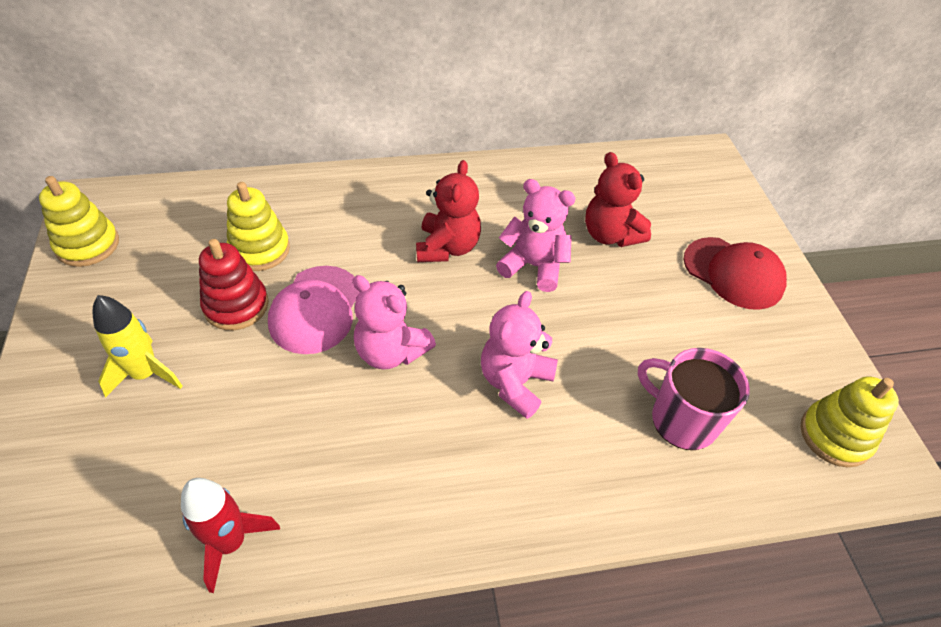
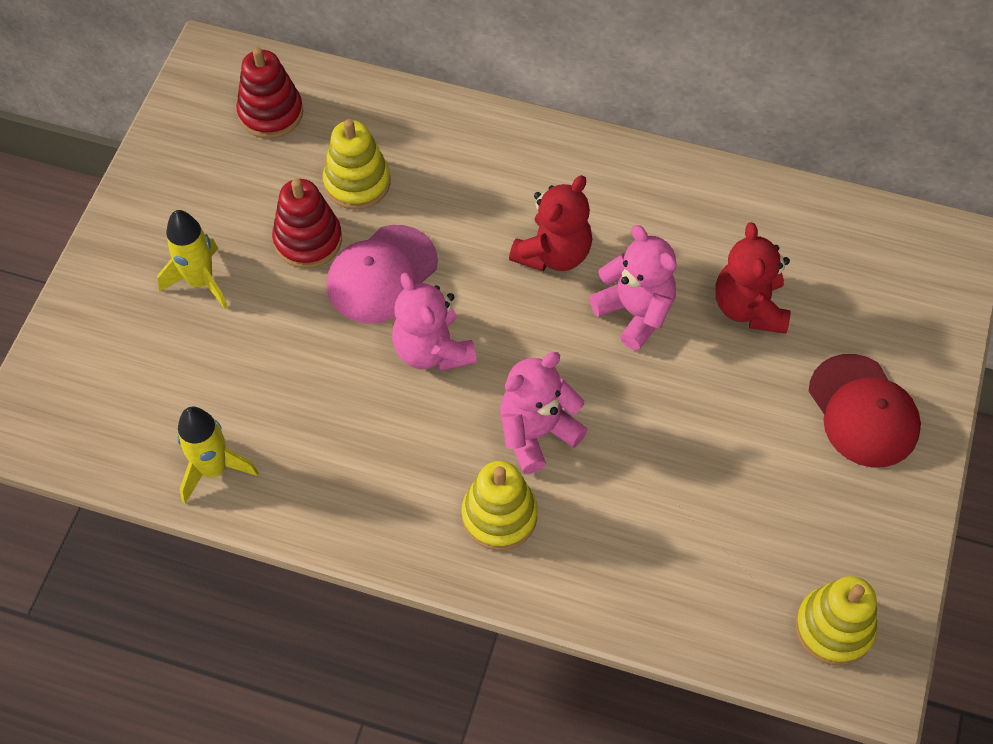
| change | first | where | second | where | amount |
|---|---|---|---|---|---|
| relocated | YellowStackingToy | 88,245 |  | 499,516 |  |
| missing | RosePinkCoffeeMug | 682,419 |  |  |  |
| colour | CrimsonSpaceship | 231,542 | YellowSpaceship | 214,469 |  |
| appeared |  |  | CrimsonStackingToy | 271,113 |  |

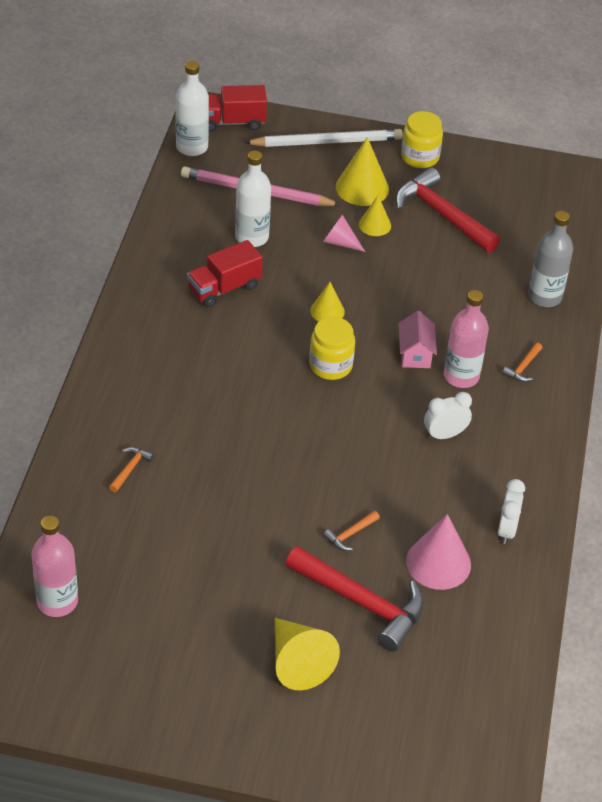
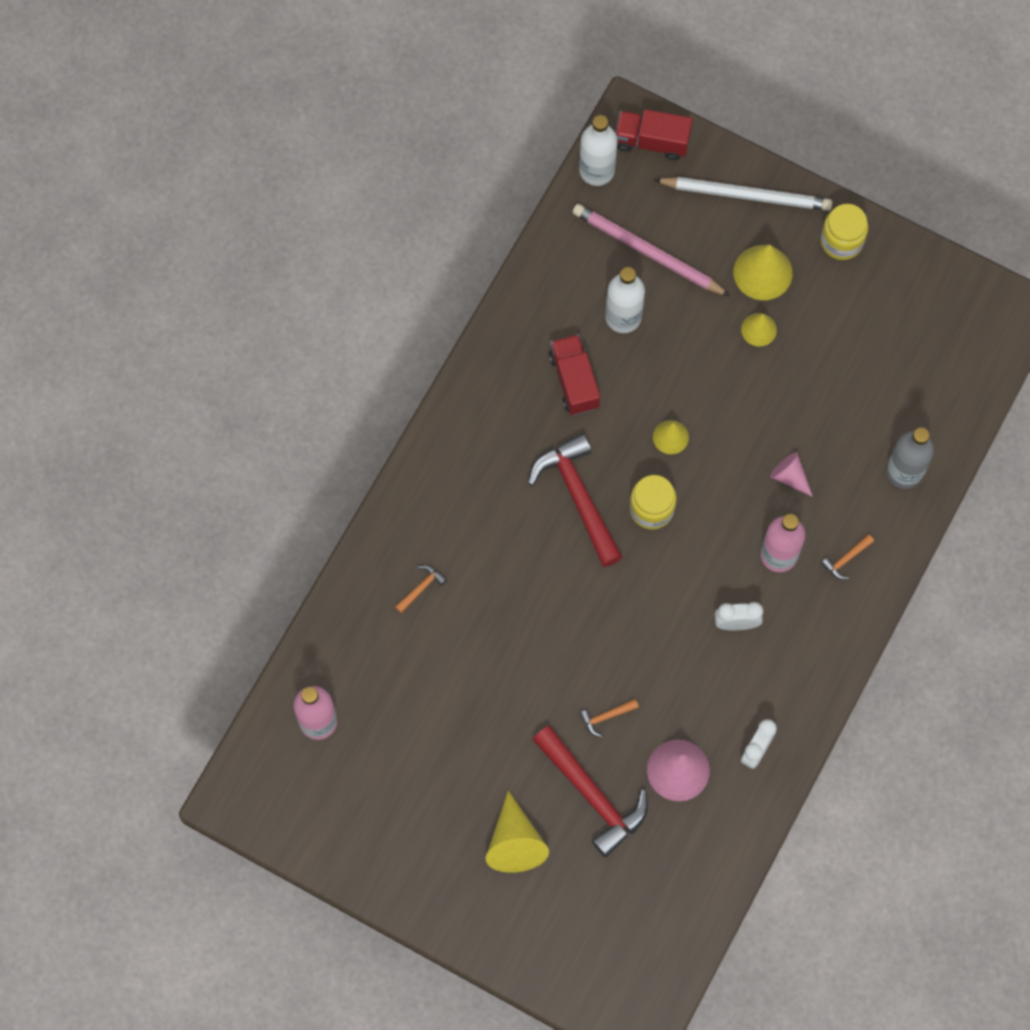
| change | first | where | second | where | amount |
|---|---|---|---|---|---|
| relocated | CrimsonCarpenter'sHammer | 441,214 |  | 578,496 |  |
| relocated | RosePinkCone | 340,242 |  | 789,476 |  |
| spun | CrimsonToyTruck | 224,288 |  | 574,381 | 90 degrees clockwise |
| missing | RosePinkCottage | 415,354 |  |  |  |

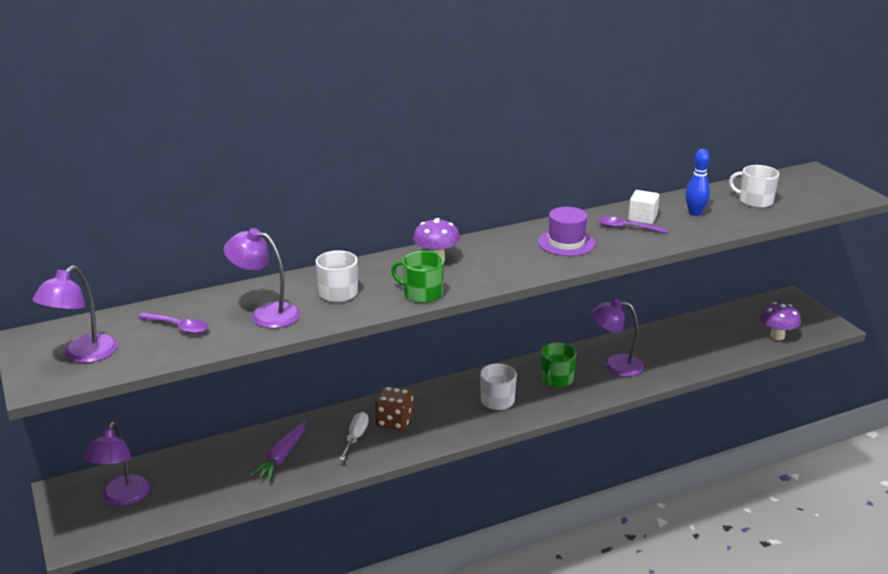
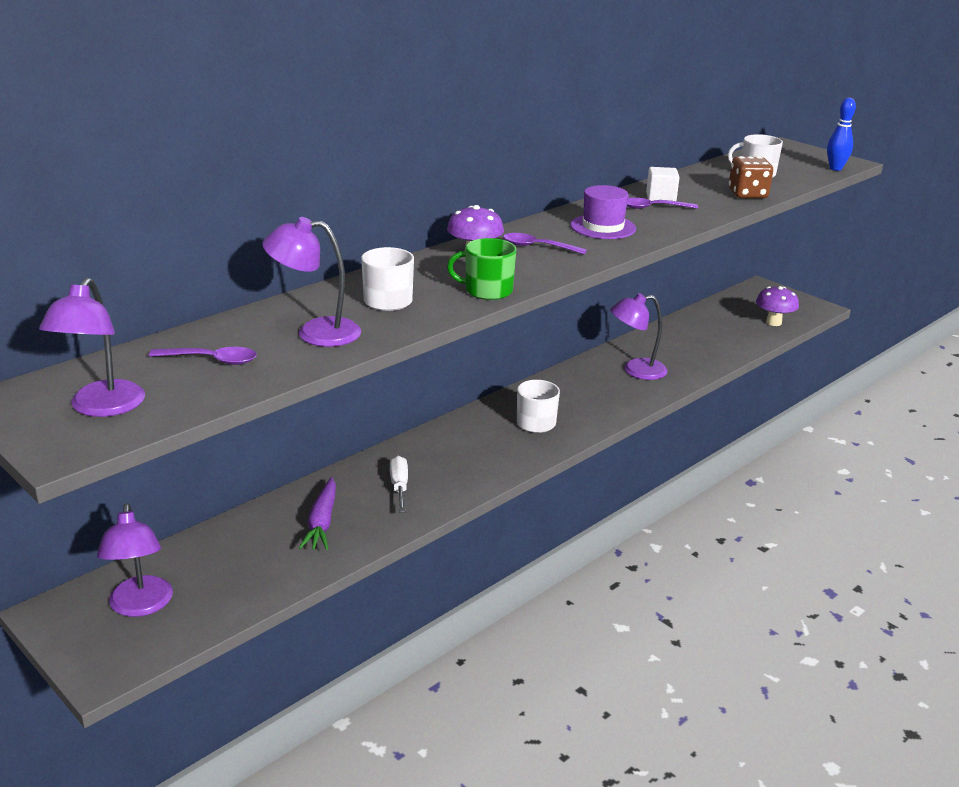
| change | first | where | second | where | amount |
|---|---|---|---|---|---|
| relocated | BlueTenpin | 695,213 |  | 835,168 |  |
| missing | EmeraldCoffeeMug | 556,379 |  |  |  |
| relocated | BrownDice | 394,421 |  | 747,194 |  |
| appeared |  |  | VioletTeaspoon | 537,247 |  |

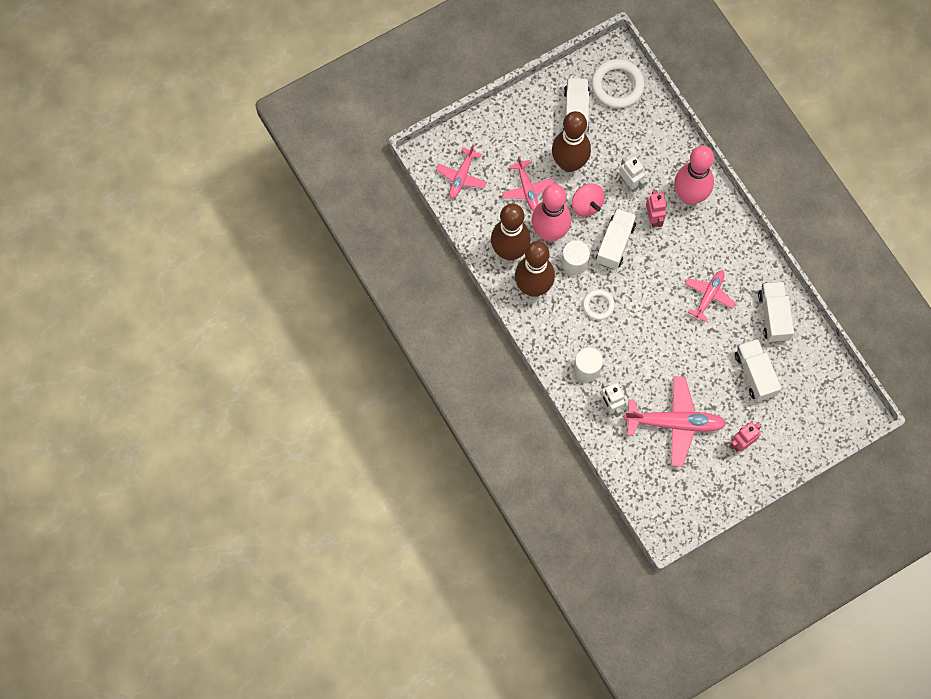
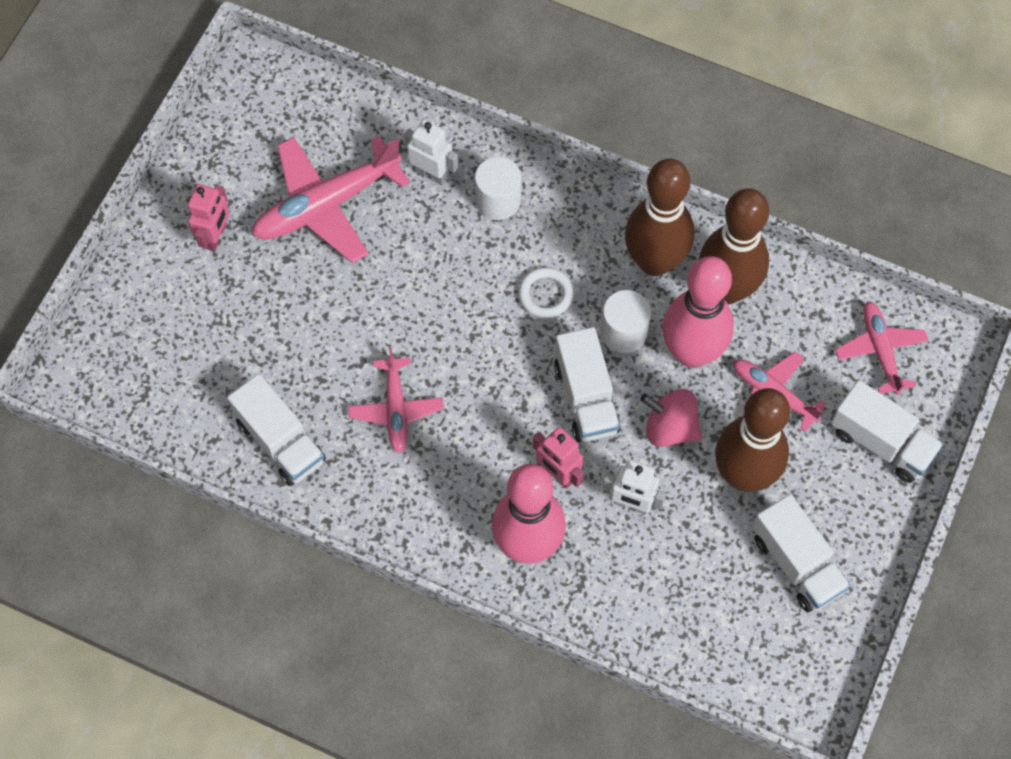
| change | first | where | second | where | amount |
|---|---|---|---|---|---|
| missing | PureWhiteTorus | 617,85 |  |  |  |
| relocated | PureWhiteToyTruck | 755,374 |  | 881,442 |  |

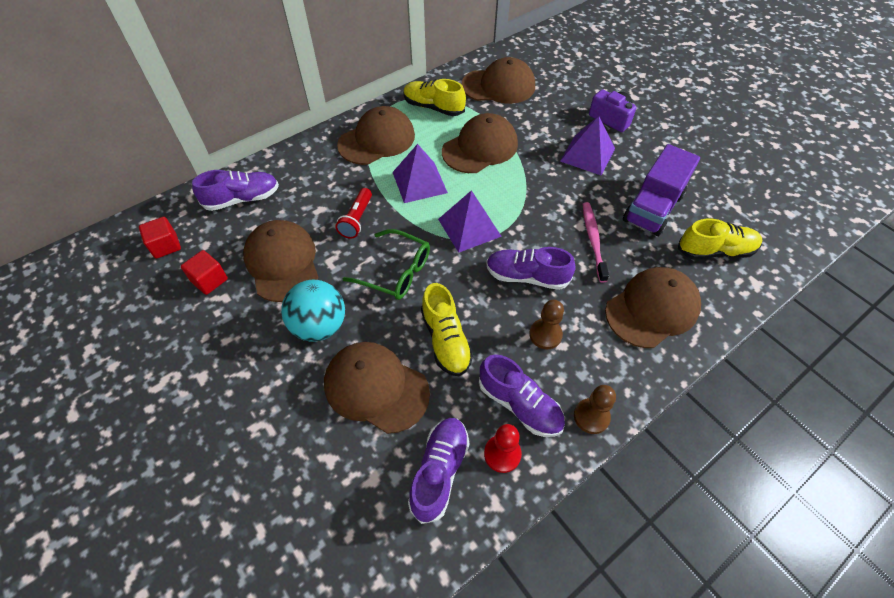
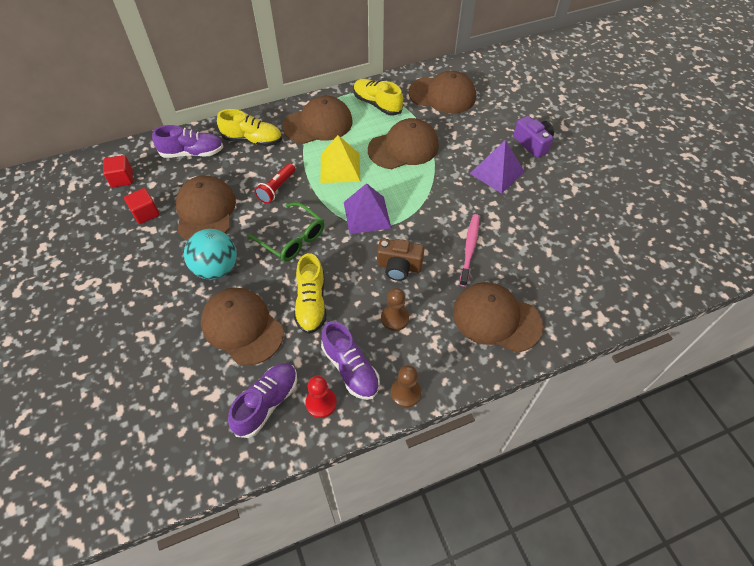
| change | first | where | second | where | amount |
|---|---|---|---|---|---|
| colour | VioletPyramidShape | 419,182 | YellowPyramidShape | 340,167 |  |
| missing | VioletToyTruck | 653,208 |  |  |  |
| relocated | YellowShoe | 715,251 |  | 252,140 |  |
| exchanged | VioletShoe | 527,276 | BrownCamera | 399,266 |  |
| spun | BrownPeakedCap | 652,309 |  | 496,318 | 135 degrees counterclockwise |

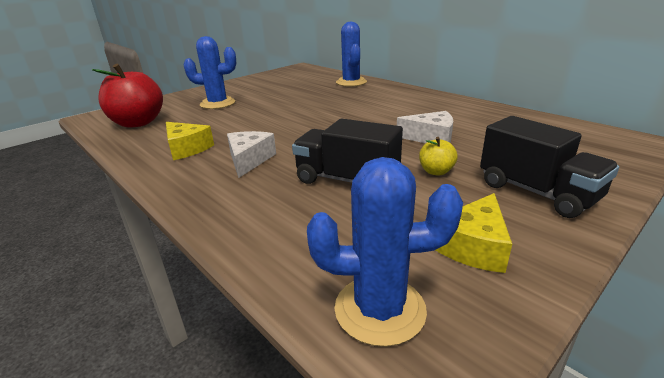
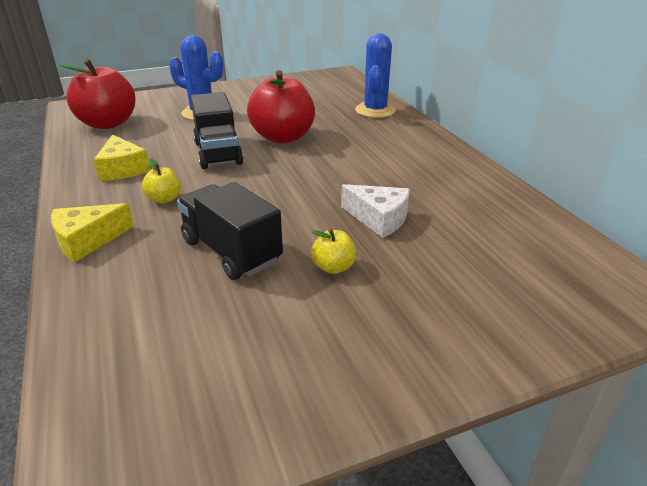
| change | first | where | second | where | amount |
|---|---|---|---|---|---|
| relocated | EbonyToyTruck | 536,192 |  | 218,153 |  |
| exchanged | PureWhiteCheese | 249,160 | YellowAppleFruit | 164,199 |  |
| missing | BlueCactus | 380,309 |  |  |  |
| relocated | YellowCheese | 473,246 |  | 87,240 |  |
| appeared |  |  | CrimsonAppleFruit | 283,137 |  |

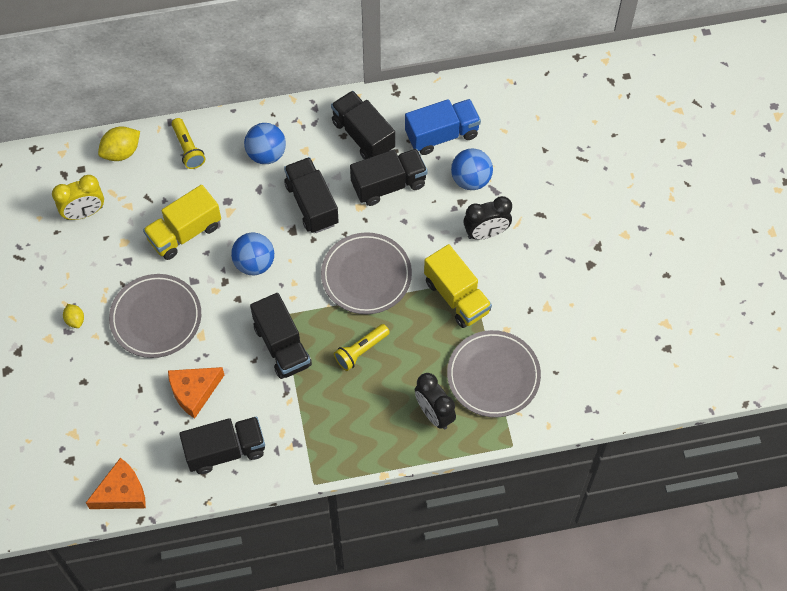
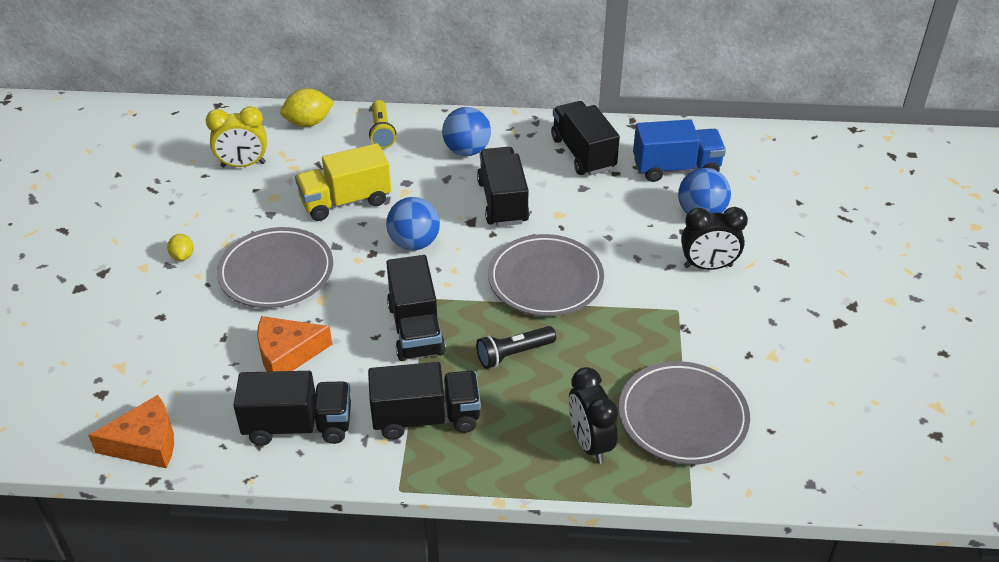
| change | first | where | second | where | amount |
|---|---|---|---|---|---|
| relocated | EbonyToyTruck | 388,185 |  | 426,418 |  |
| missing | YellowToyTruck | 456,296 |  |  |  |
| colour | YellowPocketTorch | 361,351 | EbonyPocketTorch | 513,354 |  |

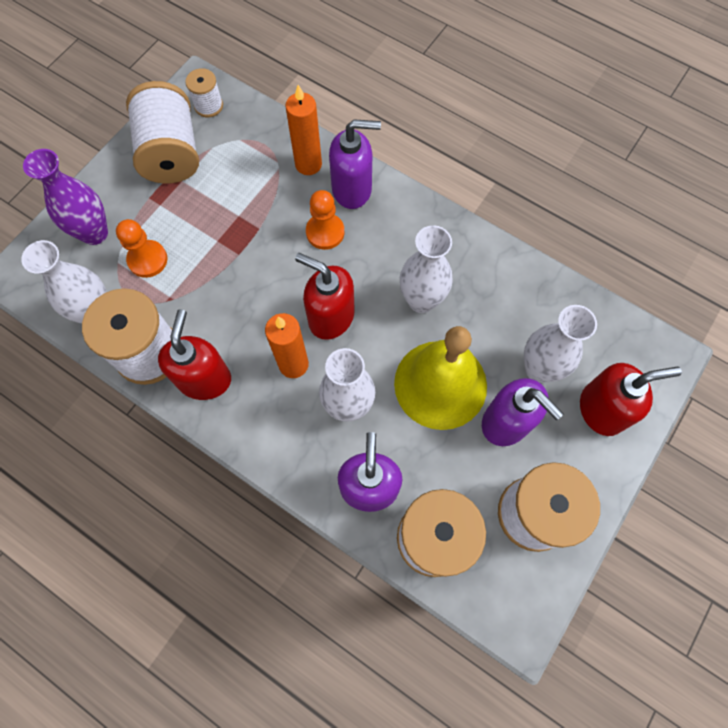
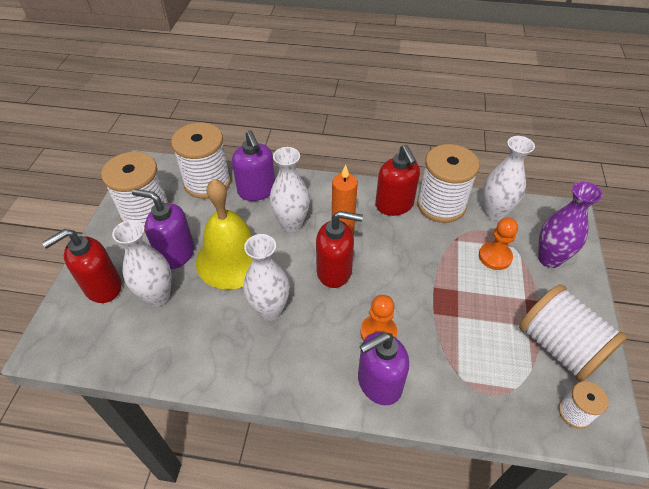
| change | first | where | second | where | amount |
|---|---|---|---|---|---|
| missing | BrightOrangeCandle | 308,164 |  |  |  |

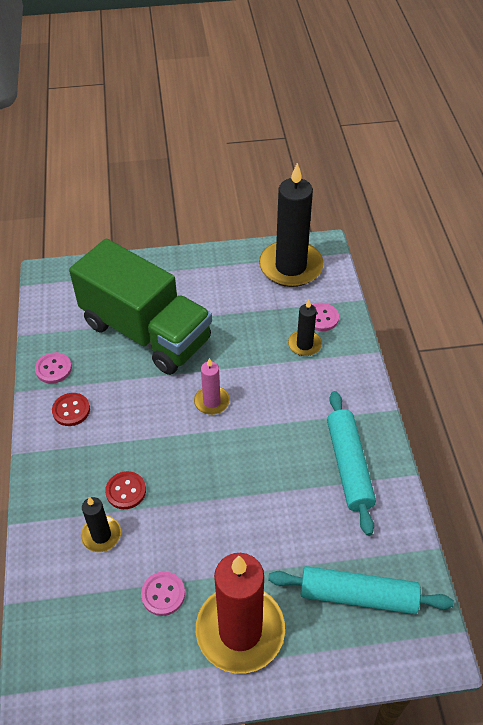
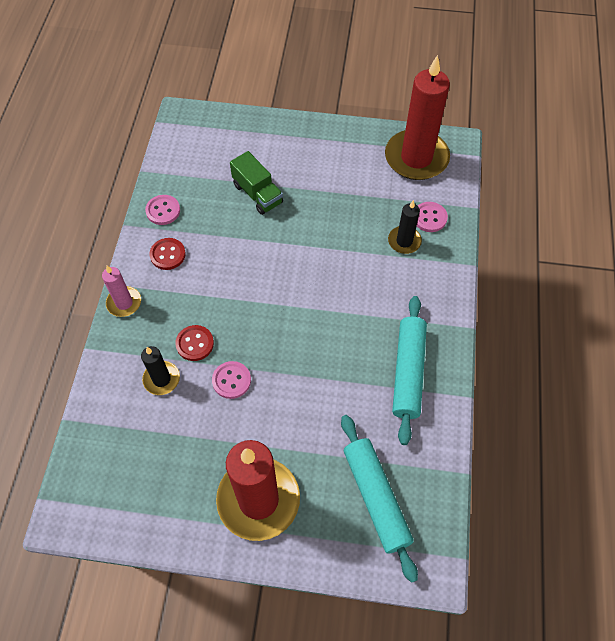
| change | first | where | second | where | amount |
|---|---|---|---|---|---|
| colour | EbonyCandle | 291,266 | CrimsonCandle | 416,158 |  |
| size | EmeraldToyTruck | 146,332 |  | 257,194 | x0.44 |
| relocated | RosePinkCandle | 211,402 |  | 124,303 |  |
| spun | TealDoughRoller | 358,596 |  | 376,498 | 45 degrees clockwise |
| relocated | RosePinkShirtButton | 163,594 |  | 231,380 |  |

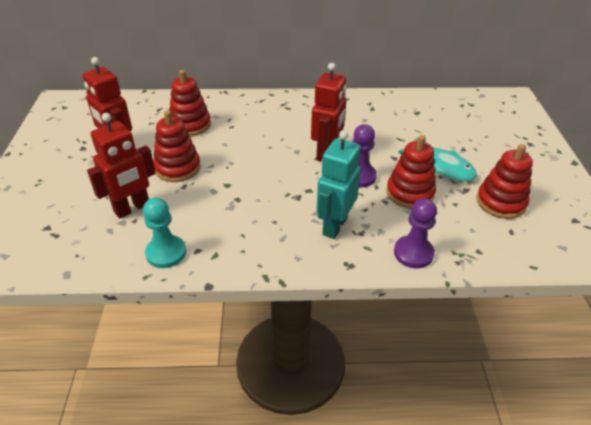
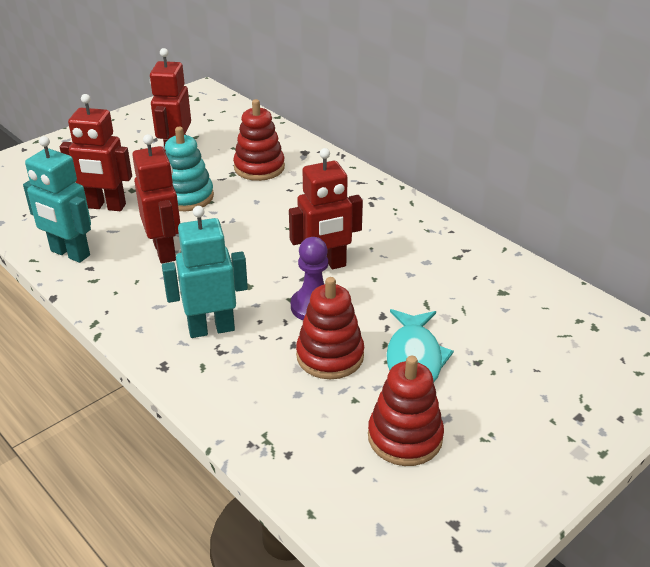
| change | first | where | second | where | amount |
|---|---|---|---|---|---|
| colour | CrimsonStackingToy | 177,168 | TealStackingToy | 187,197 |  |
| exchanged | TealChessPawn | 166,253 | TealRobot | 70,253 |  |
| missing | VioletChessPawn | 413,253 |  |  |  |
| appeared |  |  | CrimsonRobot | 165,251 |  |

